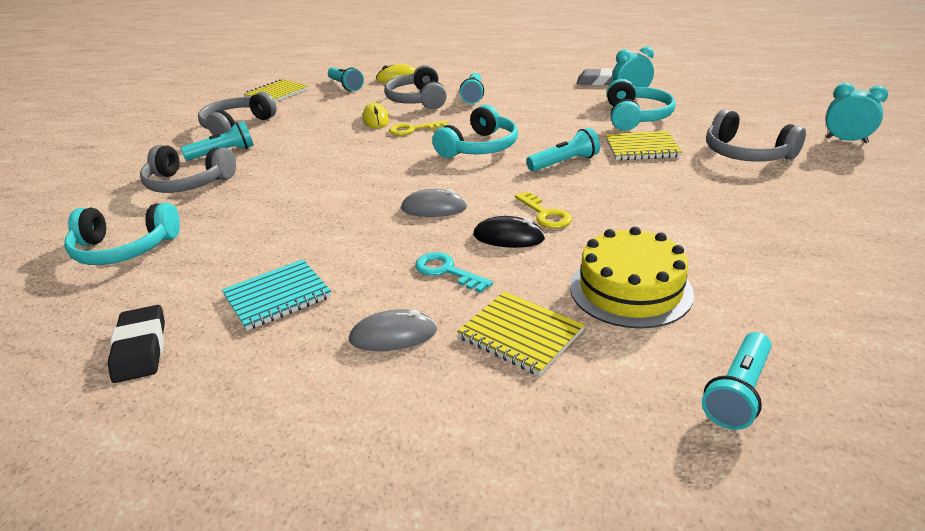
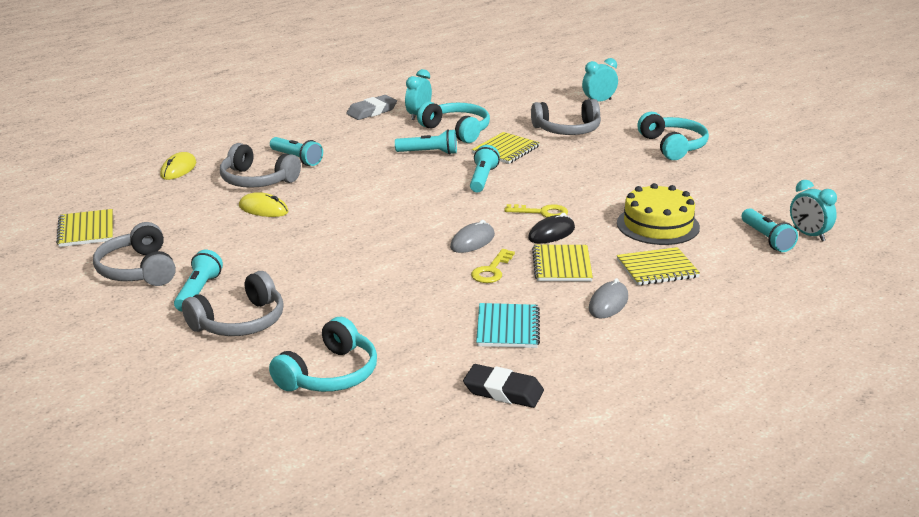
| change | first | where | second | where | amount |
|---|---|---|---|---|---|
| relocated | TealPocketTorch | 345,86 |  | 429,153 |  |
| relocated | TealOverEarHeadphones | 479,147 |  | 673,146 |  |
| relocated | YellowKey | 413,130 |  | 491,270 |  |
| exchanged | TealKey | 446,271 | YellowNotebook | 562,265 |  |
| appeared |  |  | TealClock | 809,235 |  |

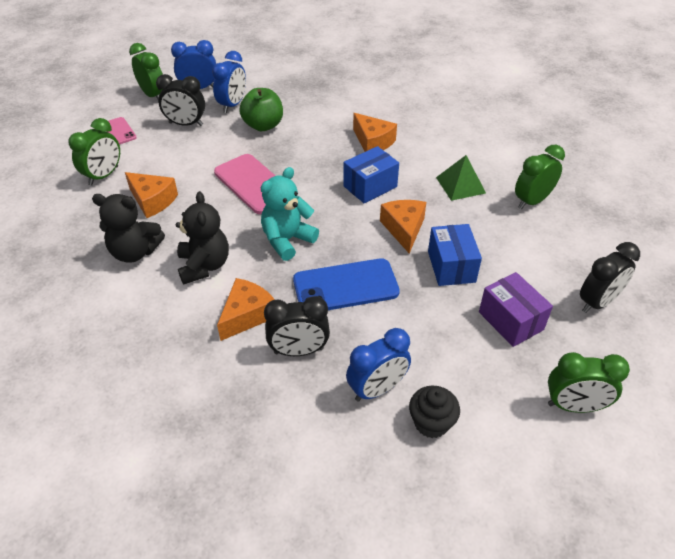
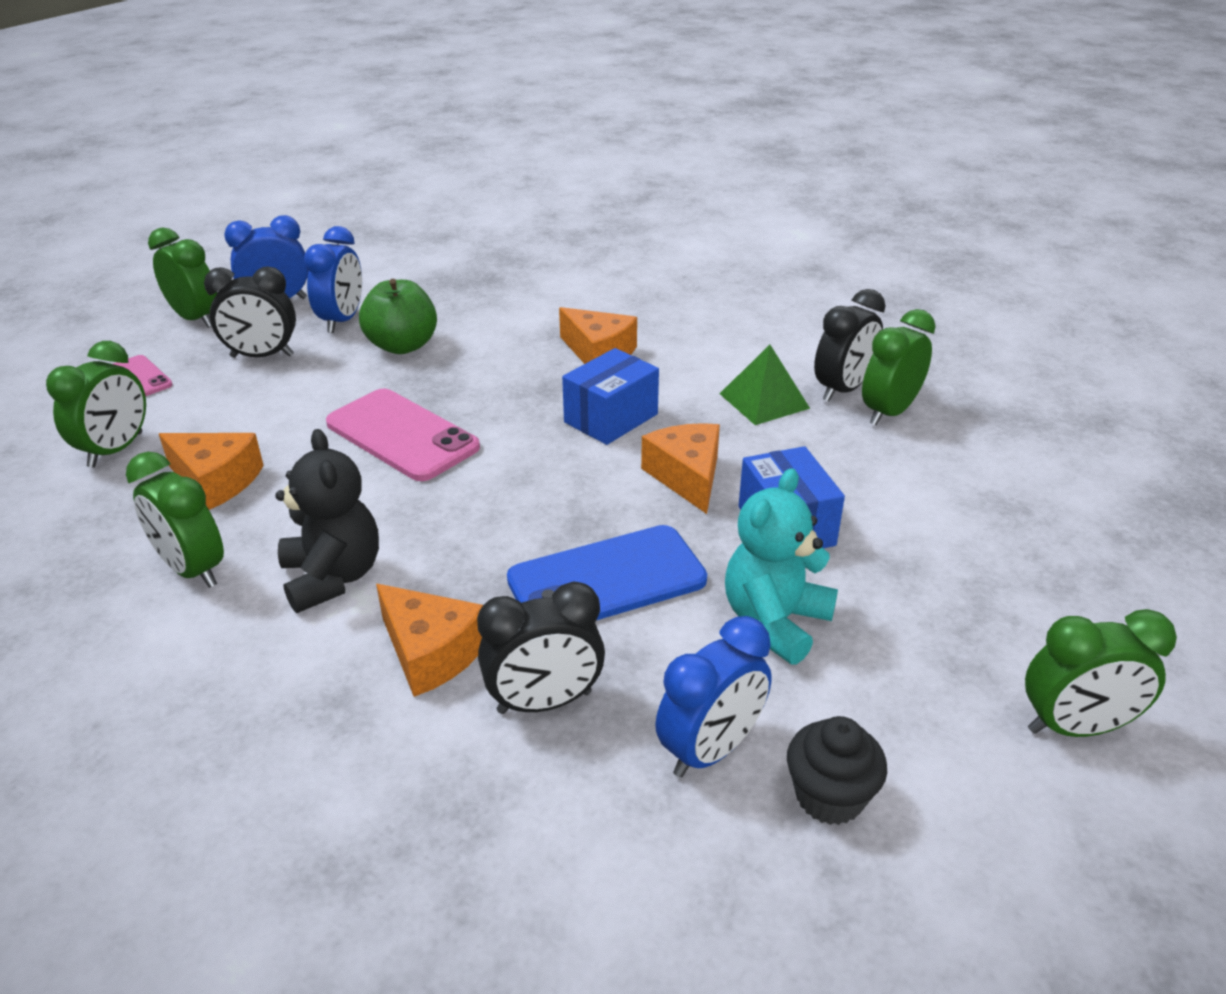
| change | first | where | second | where | amount |
|---|---|---|---|---|---|
| relocated | TealStuffedBear | 287,240 |  | 775,622 |  |
| exchanged | EbonyStuffedBear | 135,252 | EmeraldClock | 192,570 |  |
| relocated | EbonyClock | 597,302 |  | 843,390 |  |
| missing | VioletParcel | 510,321 |  |  |  |
| spun | BrightOrangeCheese | 247,315 |  | 431,652 | 105 degrees clockwise |

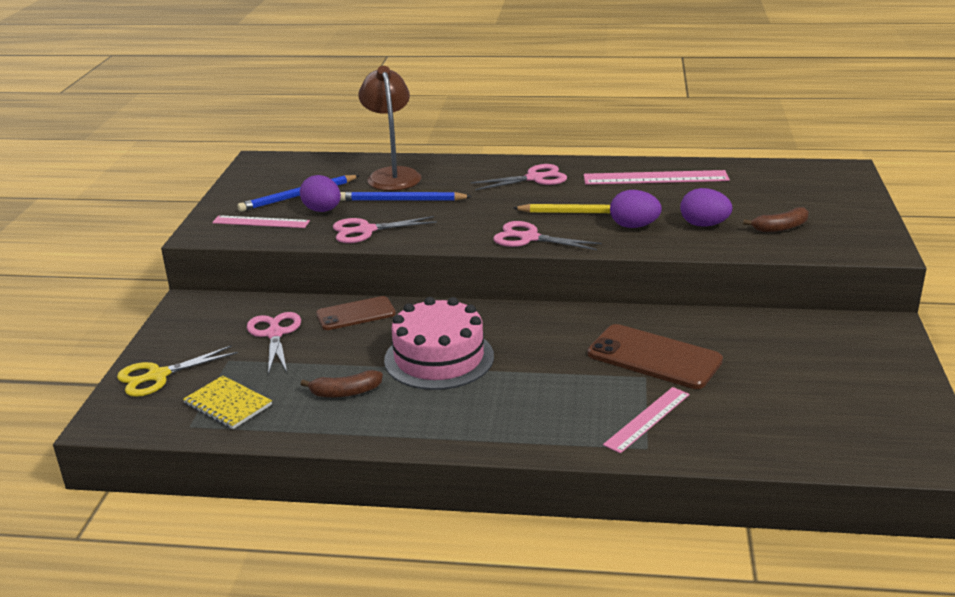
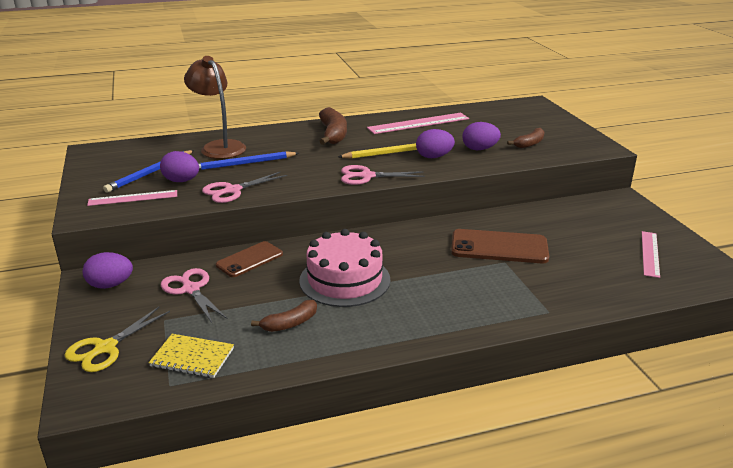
| change | first | where | second | where | amount |
|---|---|---|---|---|---|
| exchanged | RosePinkPairOfScissors | 534,178 | BrownBananaFruit | 333,135 |  |
| relocated | RosePinkMeasuringStick | 647,419 |  | 650,253 |  |
| appeared |  |  | VioletEggShape | 110,285 |  |

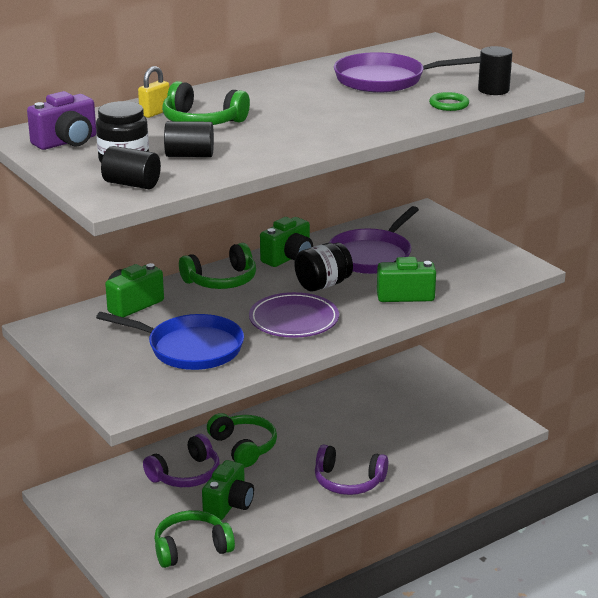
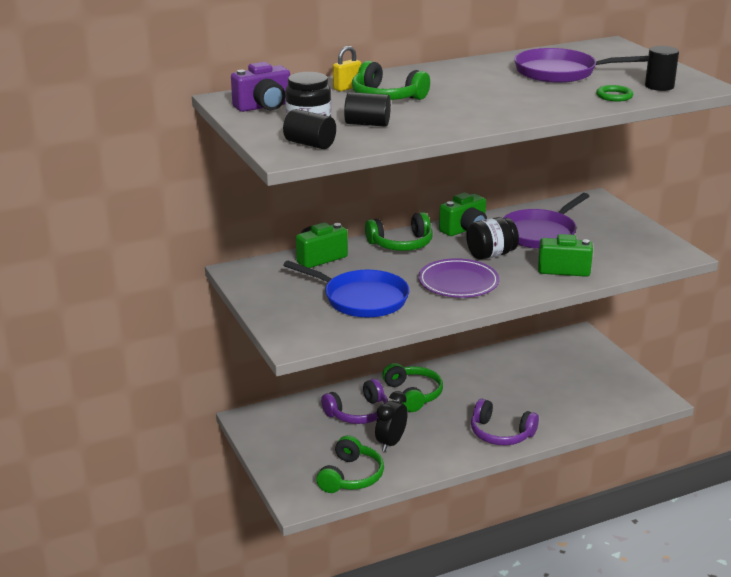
| change | first | where | second | where | amount |
|---|---|---|---|---|---|
| exchanged | EmeraldCamera | 229,505 | EbonyClock | 391,443 |  |
| spun | EmeraldOverEarHeadphones | 191,548 |  | 351,476 | 120 degrees clockwise |

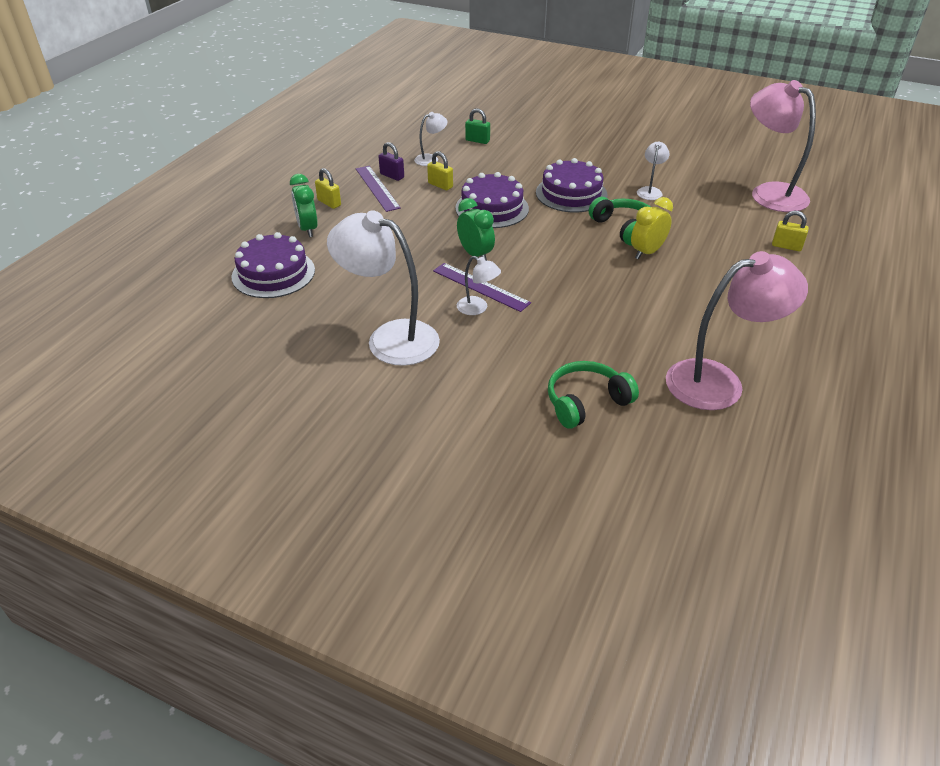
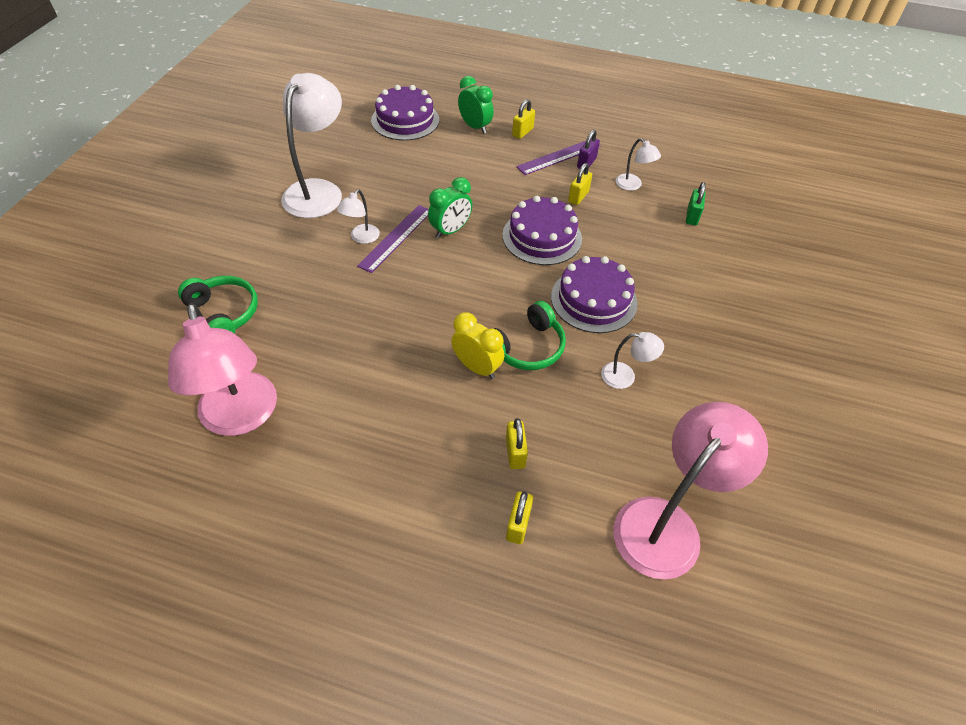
| change | first | where | second | where | amount |
|---|---|---|---|---|---|
| spun | EmeraldClock | 308,229 |  | 475,127 | 75 degrees clockwise |
| appeared |  |  | YellowSmallLock | 515,453 |  |

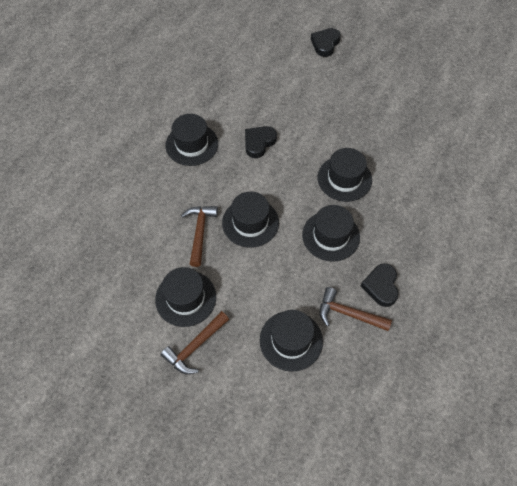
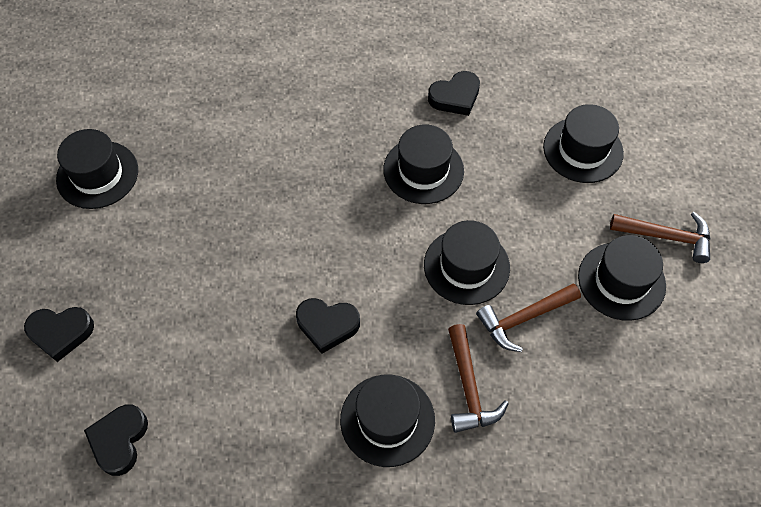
| change | first | where | second | where | amount |
|---|---|---|---|---|---|
| relocated | EbonyTopHat | 344,178 |  | 97,174 |  |
| relocated | BrownCarpenter'sHammer | 348,314 |  | 469,387 |  |
| appeared |  |  | EbonyHeart | 119,440 |  |

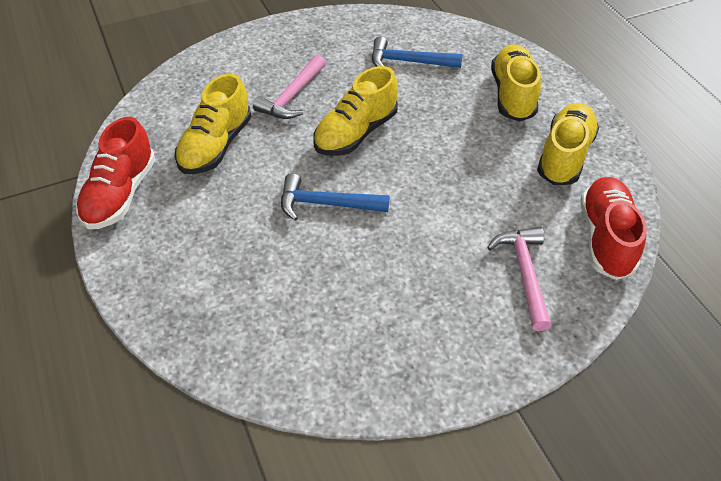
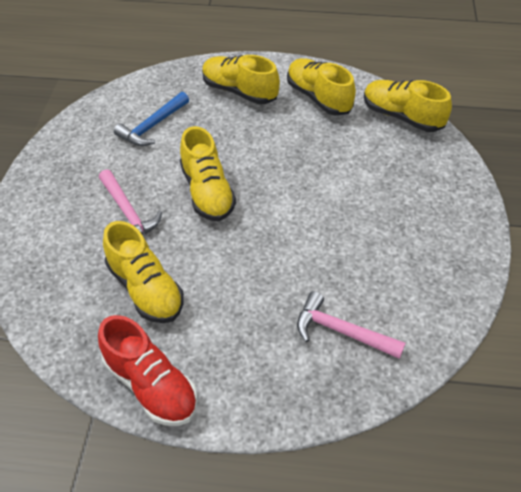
| change | first | where | second | where | amount |
|---|---|---|---|---|---|
| missing | BlueCarpenter'sHammer | 326,204 |  |  |  |
| colour | CrimsonShoe | 605,238 | YellowShoe | 402,117 |  |
| relocated | RosePinkCarpenter'sHammer | 524,273 |  | 341,331 |  |

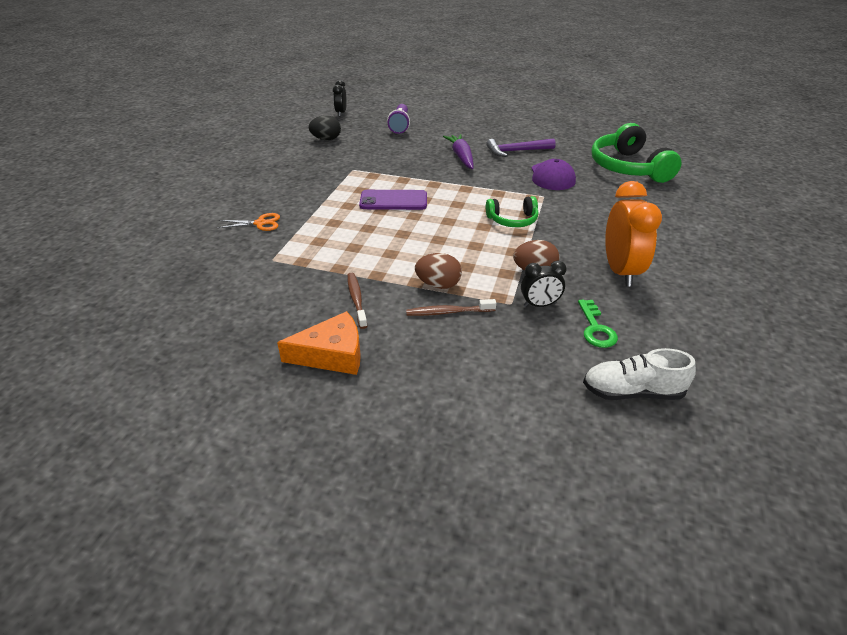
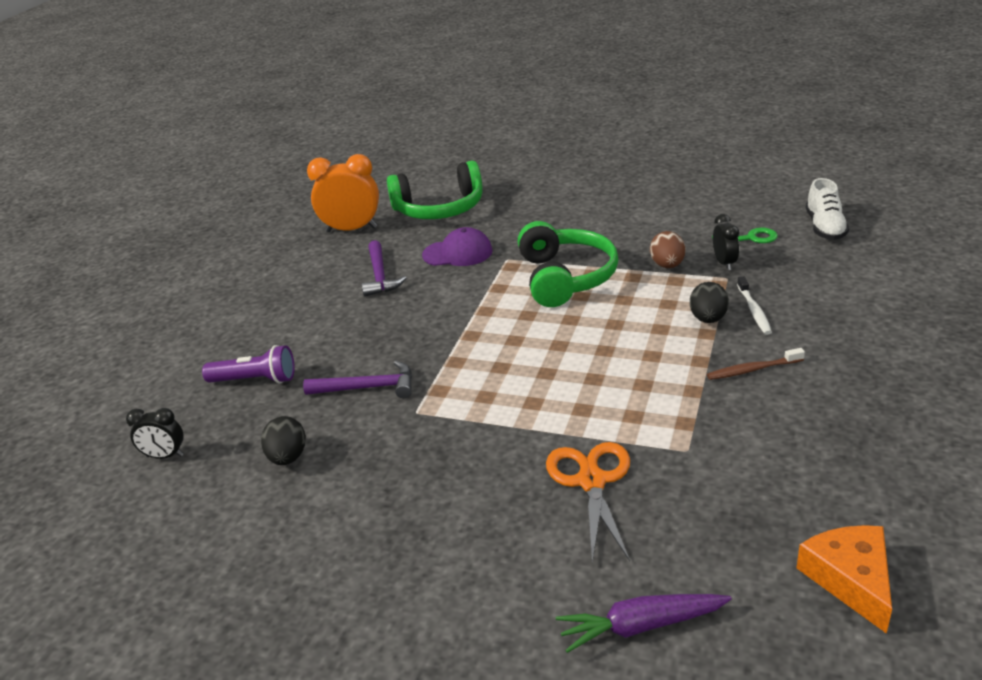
| change | first | where | second | where | amount |
|---|---|---|---|---|---|
| relocated | VioletRootVegetable | 461,157 |  | 641,626 |  |
| relocated | BrightOrangeClock | 620,271 |  | 351,229 |  |
| missing | VioletSmartphone | 393,201 |  |  |  |
| size | EmeraldOverEarHeadphones | 512,220 |  | 565,278 | x1.85 |
| size | BrightOrangePairOfScissors | 260,223 |  | 591,481 | x1.71 |
| colour | BrownEggShape | 438,285 | EbonyEggShape | 708,319 |  |
| colour | BrownToothBrush | 448,312 | PureWhiteToothBrush | 754,311 |  |
| relocated | BrightOrangeCheese | 332,354 |  | 850,579 |  |
| appeared |  |  | VioletCarpenter'sHammer | 368,387 |  |

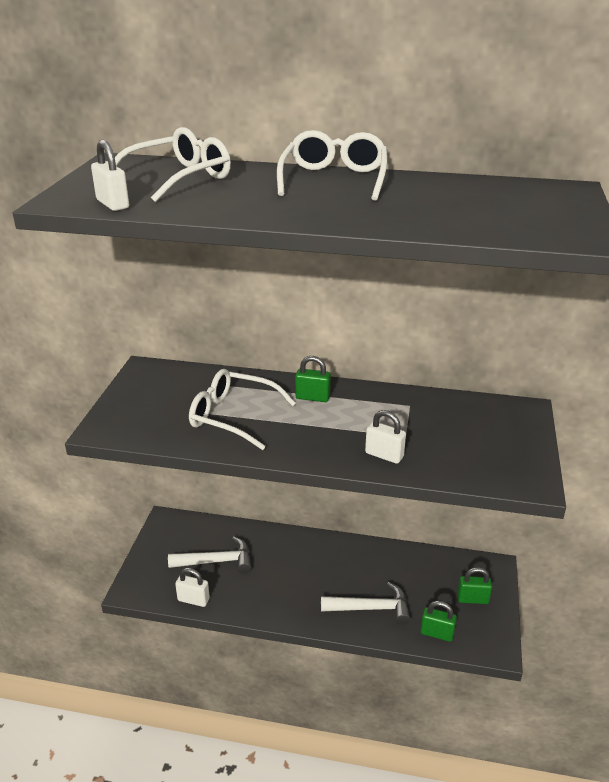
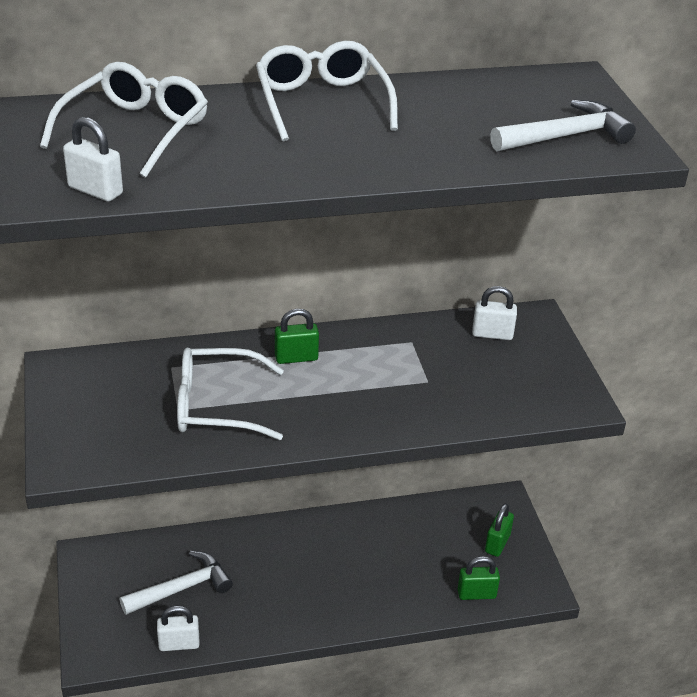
| change | first | where | second | where | amount |
|---|---|---|---|---|---|
| relocated | PureWhiteSmallLock | 384,455 |  | 492,334 |  |
| spun | EmeraldSmallLock | 472,599 |  | 497,543 | 45 degrees counterclockwise |
| relocated | PureWhiteCarpenter'sHammer | 371,608 |  | 566,136 |  |

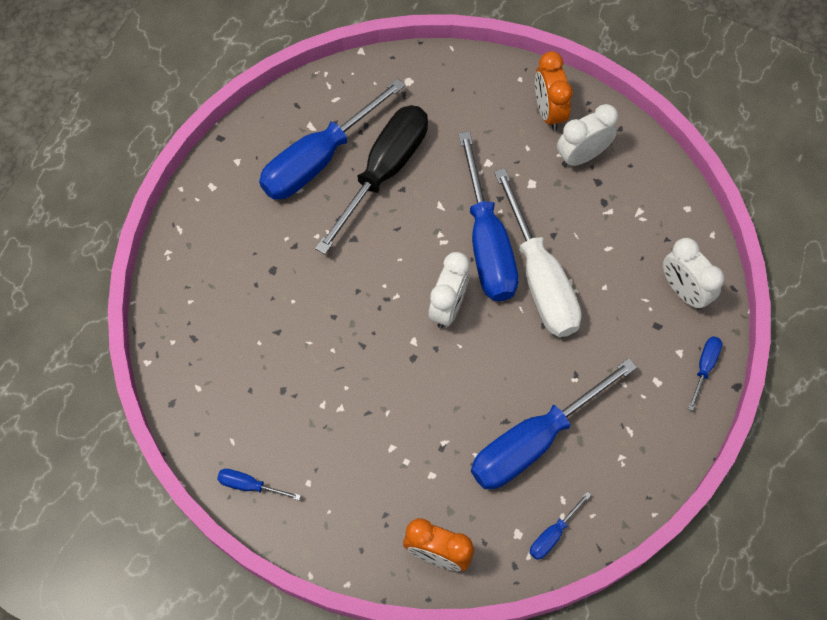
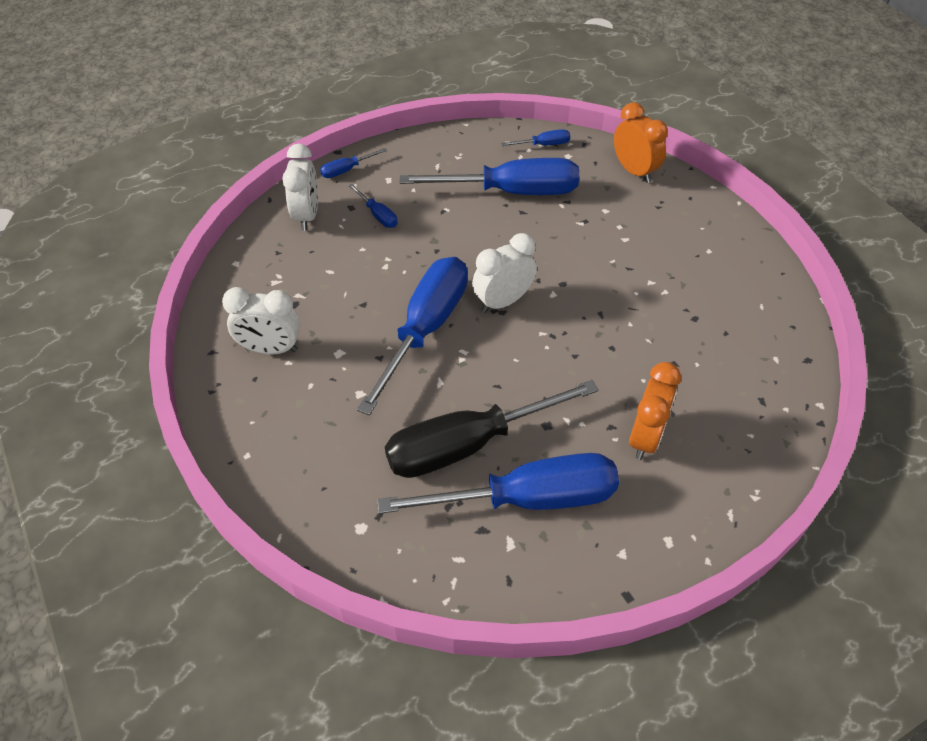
| change | first | where | second | where | amount |
|---|---|---|---|---|---|
| relocated | BrightOrangeClock | 548,111 |  | 645,437 |  |
| missing | PureWhiteHandScrewdriver | 540,278 |  |  |  |
| relocated | BlueHandScrewdriver | 249,485 |  | 378,215 |  |

